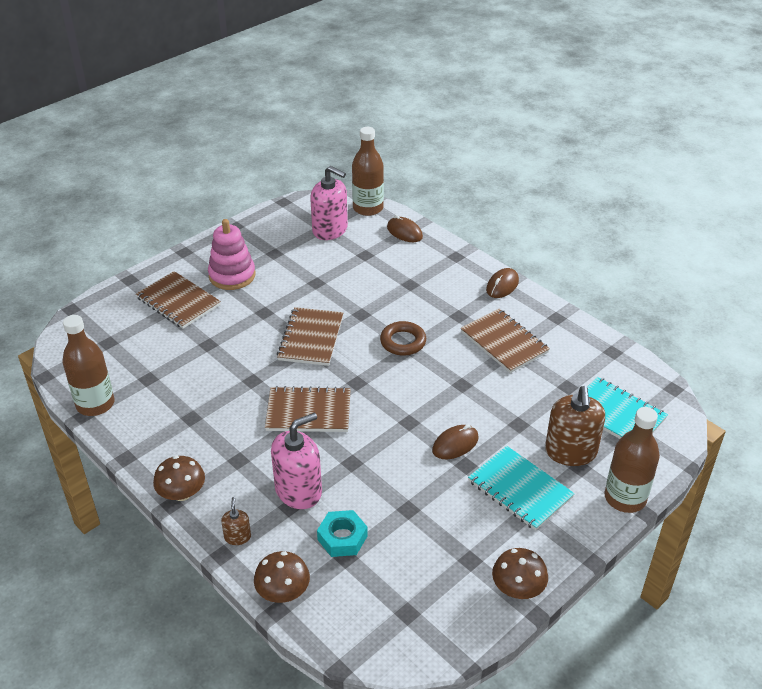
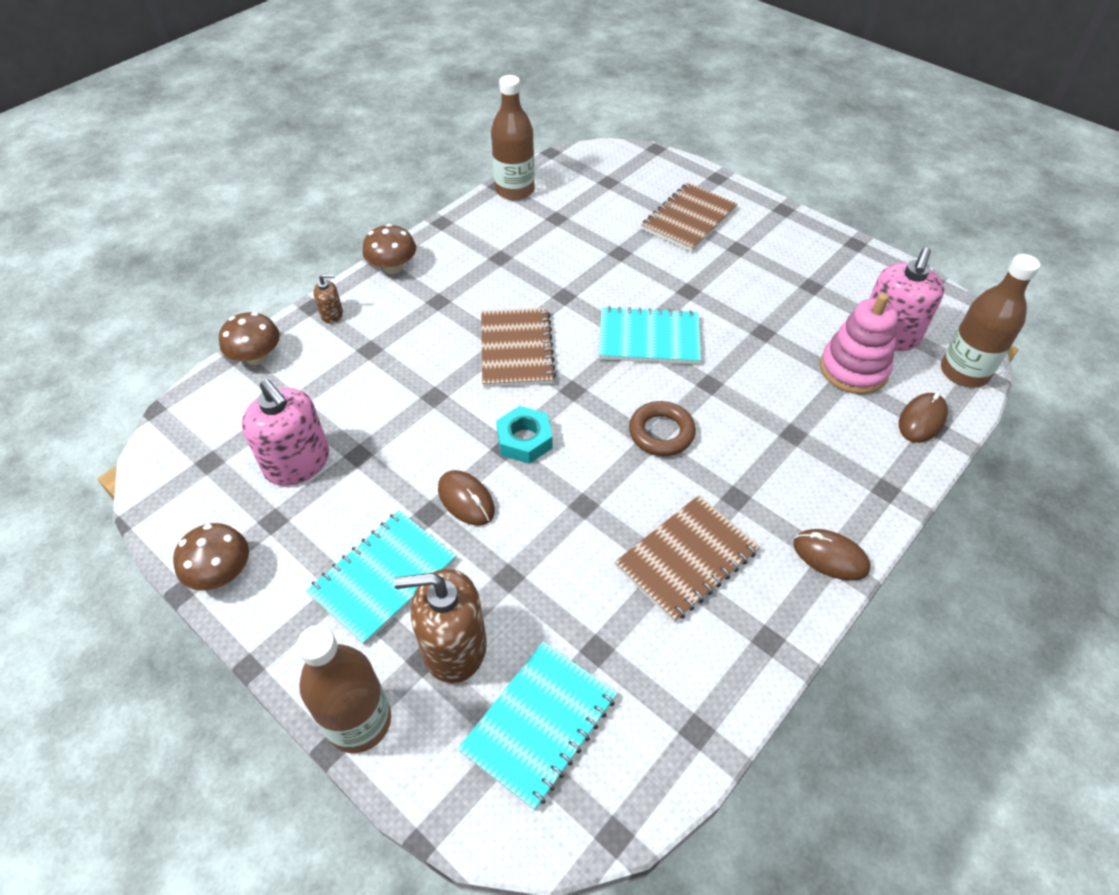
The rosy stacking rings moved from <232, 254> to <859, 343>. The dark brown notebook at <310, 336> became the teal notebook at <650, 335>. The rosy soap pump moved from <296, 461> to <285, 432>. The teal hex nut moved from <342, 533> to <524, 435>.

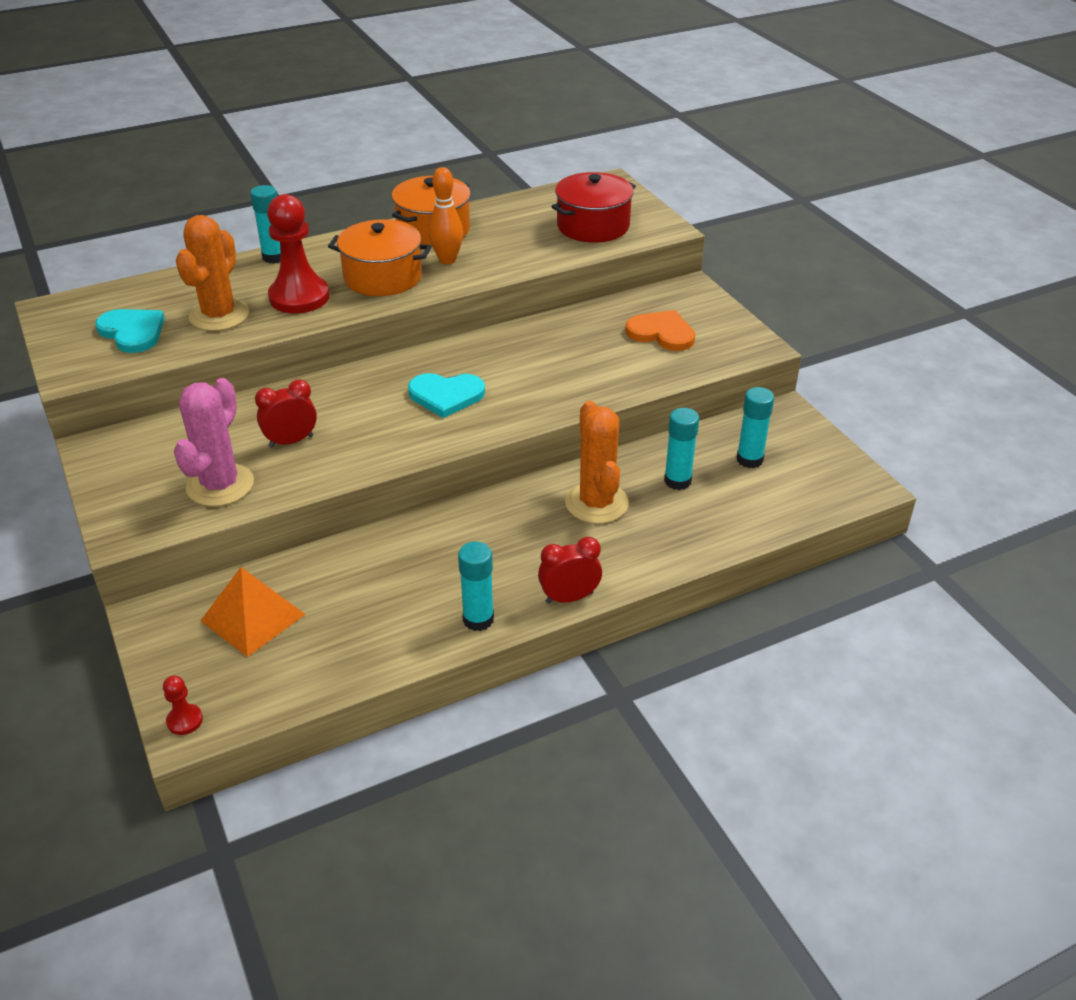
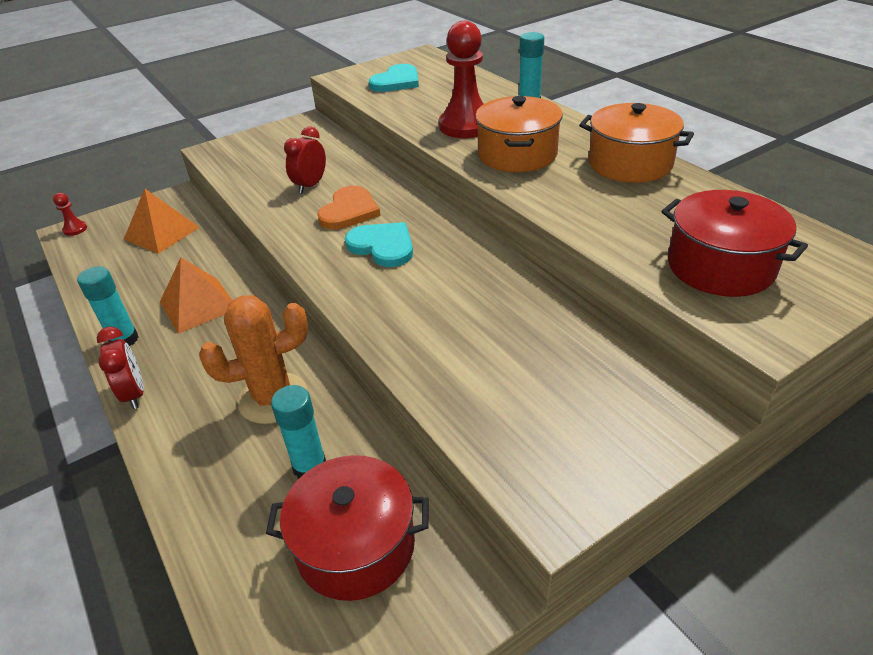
The bright orange skittle at <446, 215> disappeared. The bright orange prickly plant at <212, 273> disappeared. The bright orange love heart moved from <660, 330> to <348, 208>. The teal love heart at <446, 395> turned 135 degrees clockwise. The rosy prickly plant at <214, 442> disappeared. The crimson alarm clock at <286, 414> turned 120 degrees counterclockwise. The teal glue at <755, 427> was replaced by the crimson stockpot at <347, 528>. The bright orange pyramid shape at <196, 295> appeared.

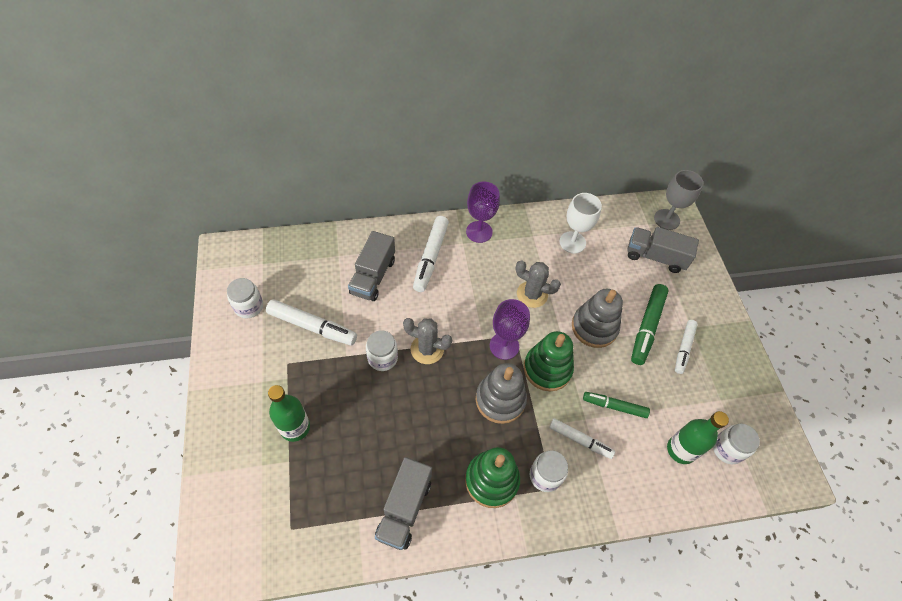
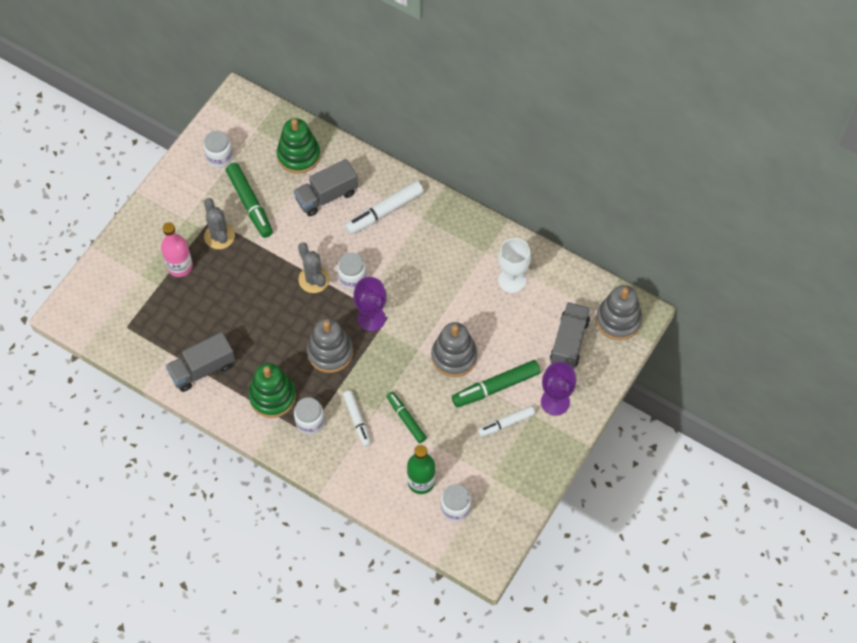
The ash-grey wine glass at <678, 200> was replaced by the ash-grey stacking rings at <619, 312>. The purple wine glass moved from <483, 212> to <558, 389>. The ash-grey toy truck at <663, 250> turned 45 degrees clockwise. The ash-grey prickly plant moved from <538, 284> to <219, 223>. The snow-white marker at <311, 322> became the emerald marker at <249, 200>. The snow-white jar moved from <382, 350> to <351, 271>. The emerald stacking rings moved from <549, 361> to <298, 146>. The emerald drink bottle at <289, 413> became the rosy drink bottle at <177, 249>.

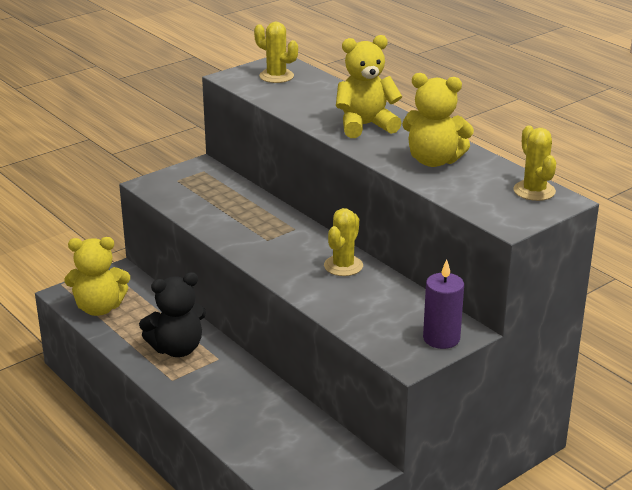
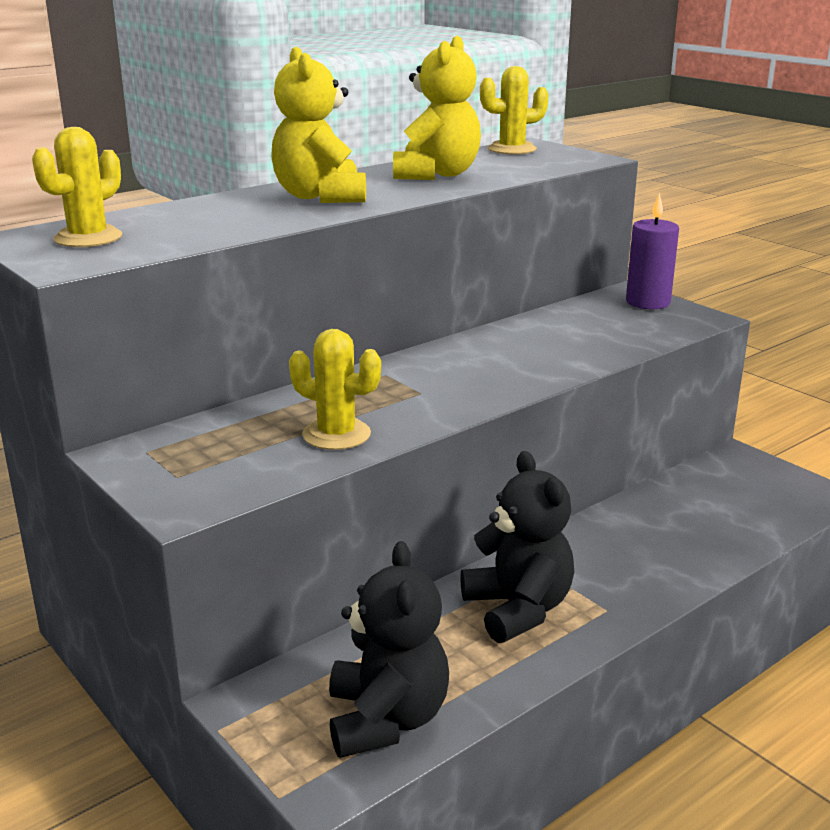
The yellow prickly plant moved from <343, 242> to <335, 389>. The yellow stuffed bear at <97, 276> became the jet-black stuffed bear at <389, 649>.

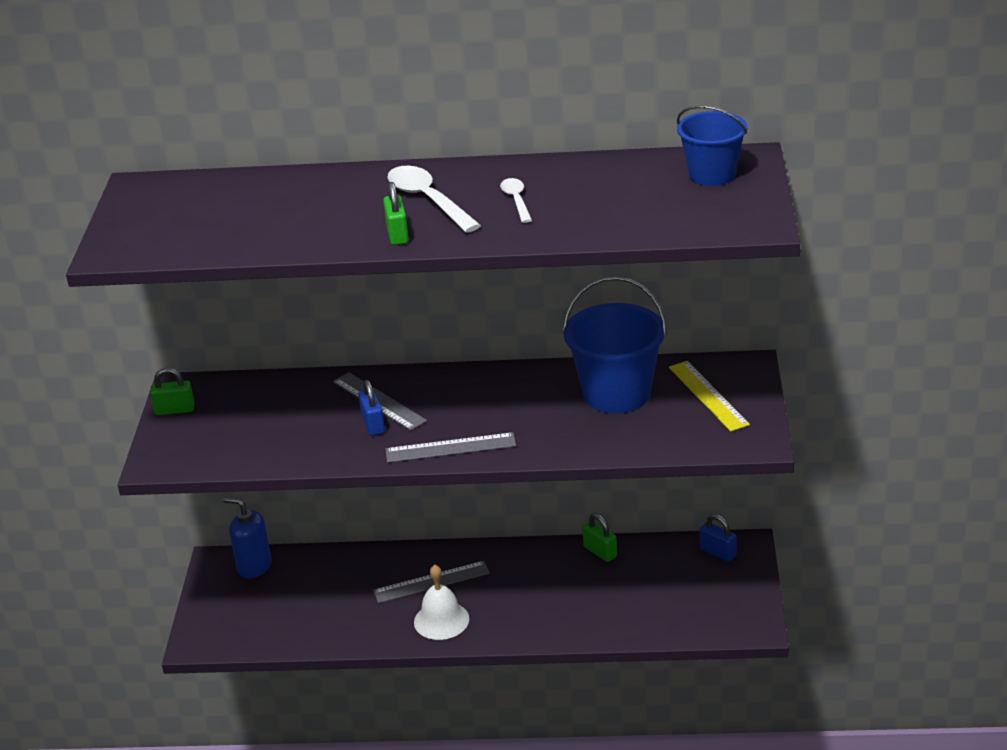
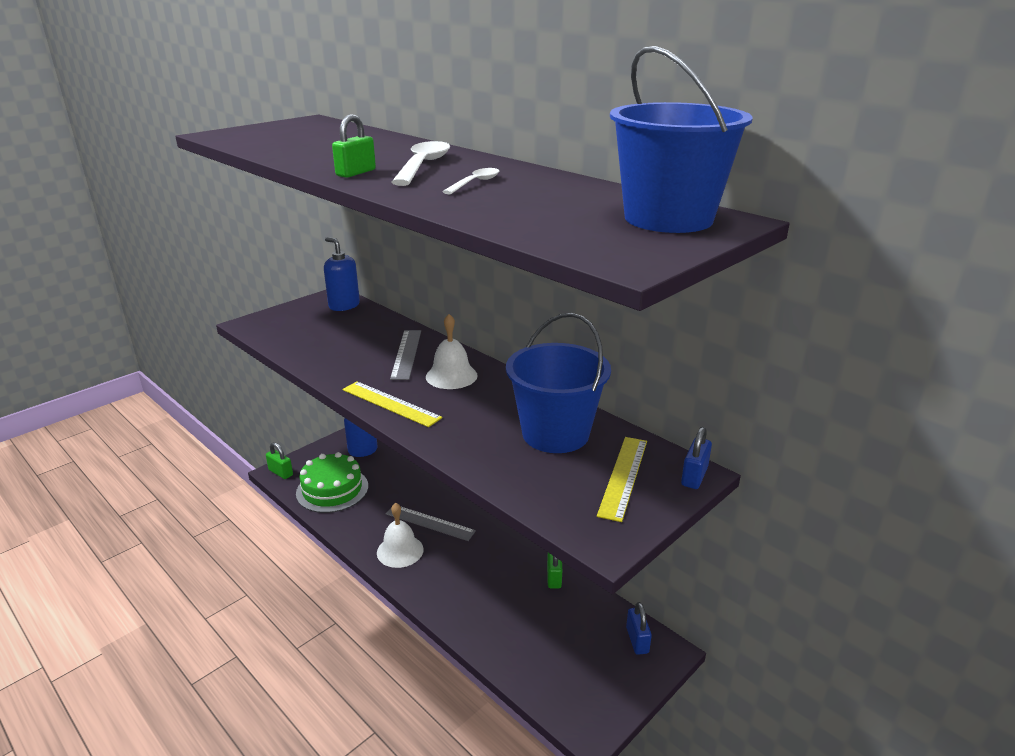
The blue bucket at <712, 146> changed to 1.55 times the size. The emerald padlock moved from <172, 391> to <279, 460>. The blue padlock moved from <371, 408> to <696, 458>. The ash-grey straightedge at <451, 447> became the yellow straightedge at <392, 404>. The blue soap pump at <342, 274> appeared. The snow-white school bell at <451, 351> appeared. The emerald gateau at <332, 482> appeared.

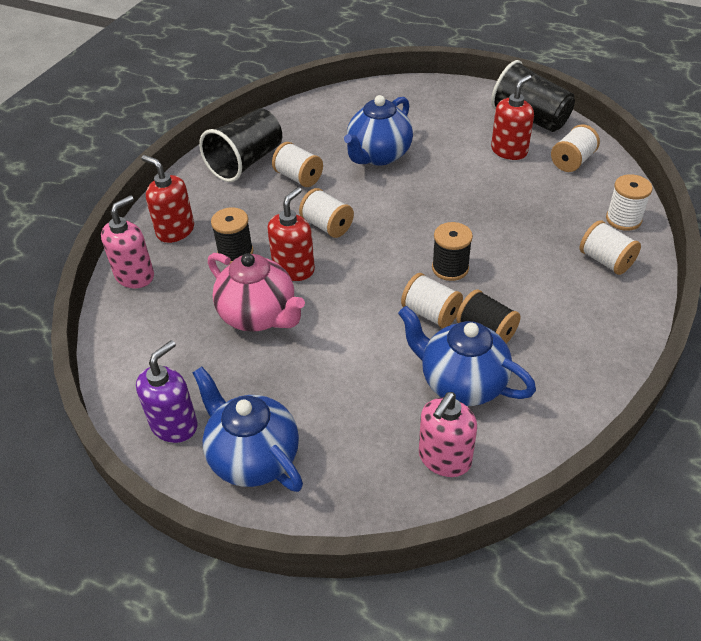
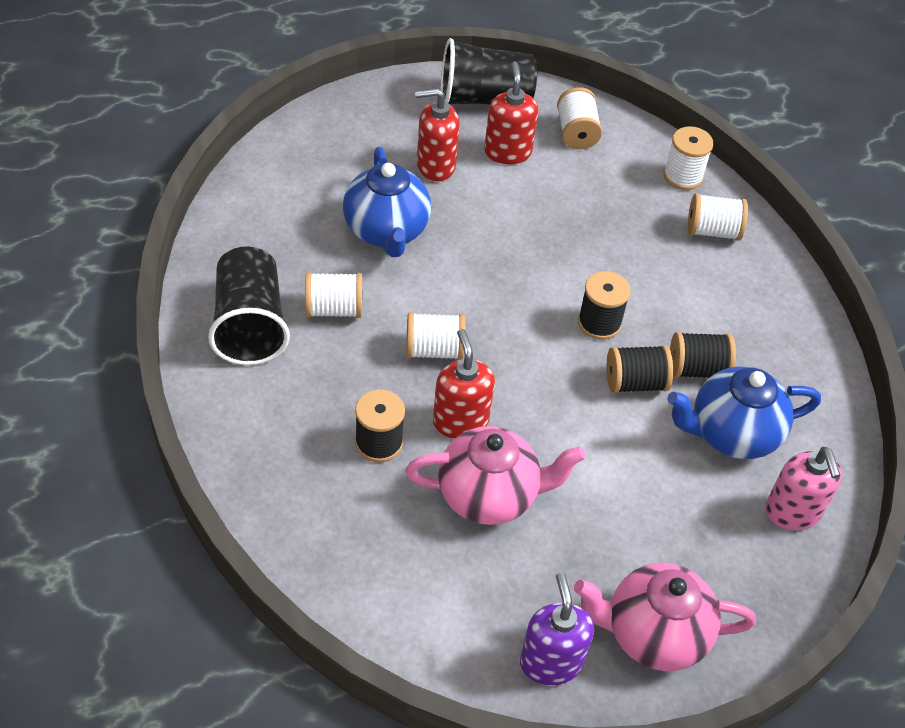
The crimson soap pump moved from <167, 199> to <437, 134>. The rosy soap pump at <127, 241> disappeared. The snow-white bobbin at <432, 300> became the jet-black bobbin at <640, 369>. The blue teapot at <247, 429> became the rosy teapot at <665, 617>.

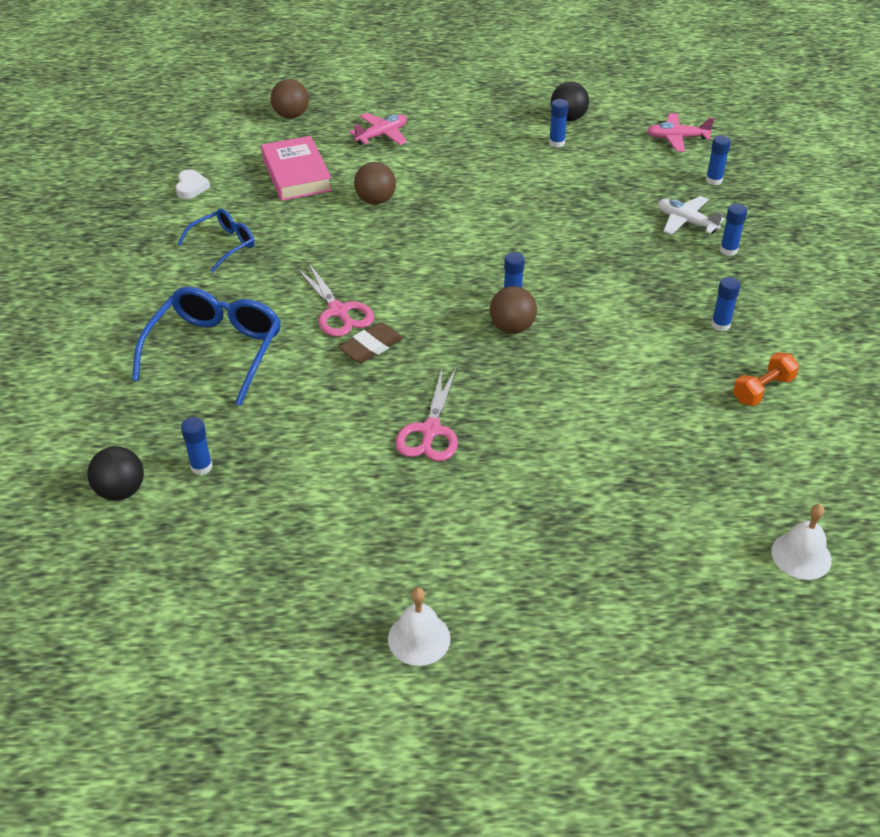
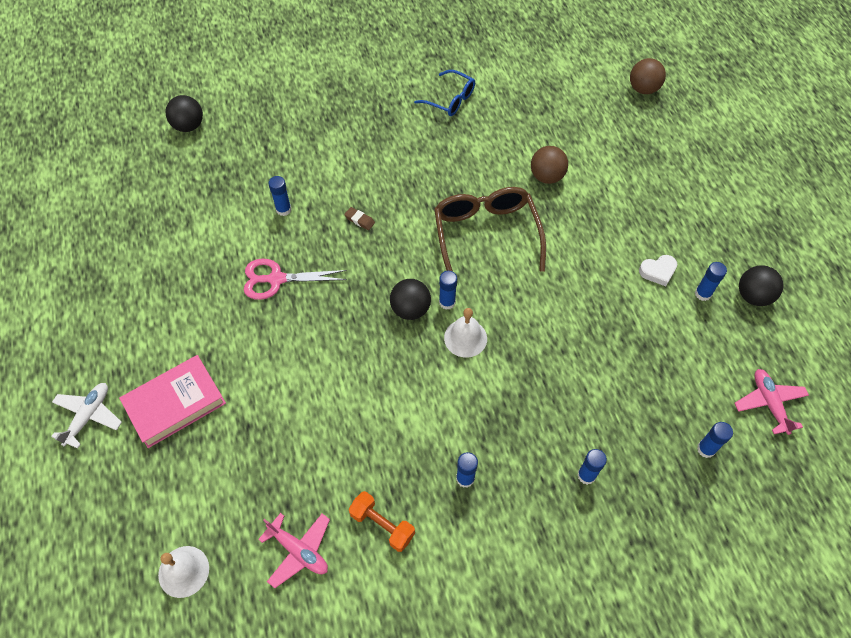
The rosy plane moved from <378, 129> to <294, 550>. The rosy book moved from <296, 168> to <172, 401>. The snow-white love heart moved from <193, 184> to <658, 270>. The snow-white plane moved from <691, 215> to <86, 416>. The rosy pair of scissors at <335, 299> disappeared. The dark brown ball at <513, 310> became the jet-black ball at <410, 299>. The blue spectacles at <206, 346> disappeared. The dark brown gum eraser at <371, 342> changed to 0.58 times the size. The blue glue moved from <196, 446> to <279, 196>. The snow-white school bell moved from <419, 627> to <465, 333>. The dark brown spectacles at <490, 229> appeared.

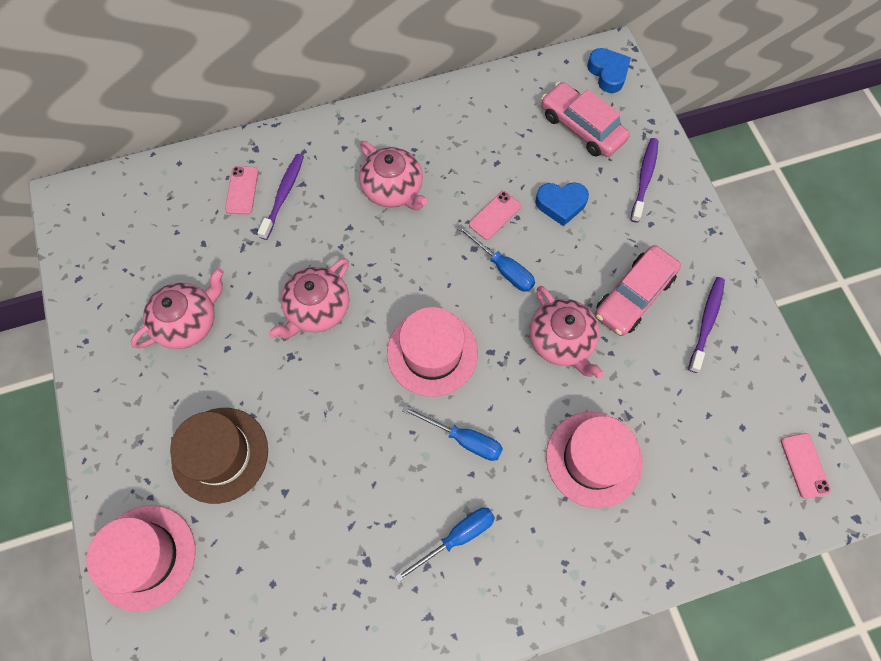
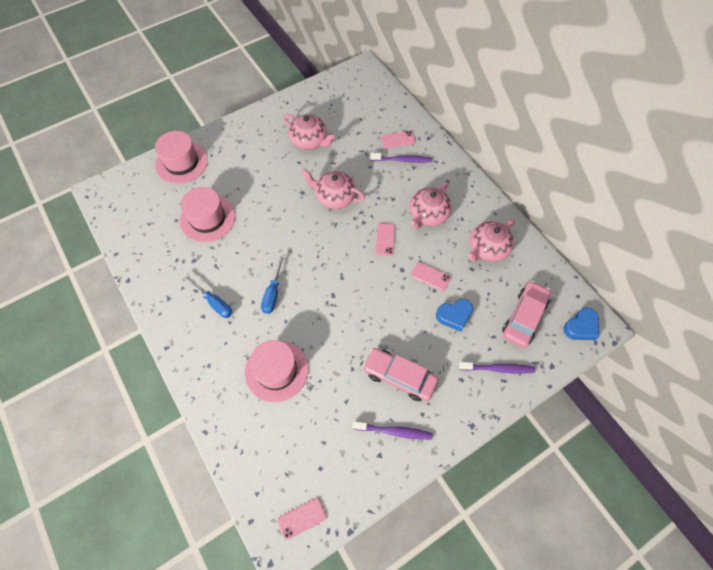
The blue love heart at <562, 204> turned 90 degrees counterclockwise. The blue screwdriver at <496, 258> disappeared. The rosy teapot moved from <566, 332> to <491, 240>. The rosy hat moved from <432, 352> to <207, 214>. The dark brown hat at <219, 456> disappeared. The rosy smartphone at <385, 239> appeared.

